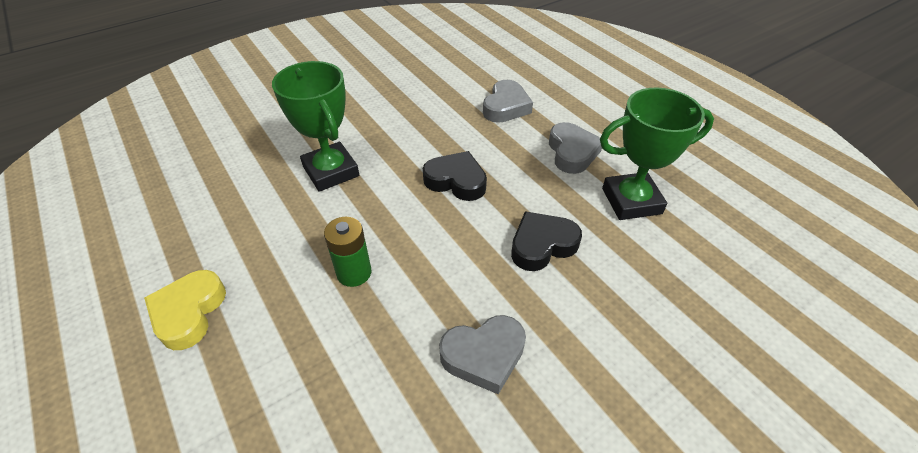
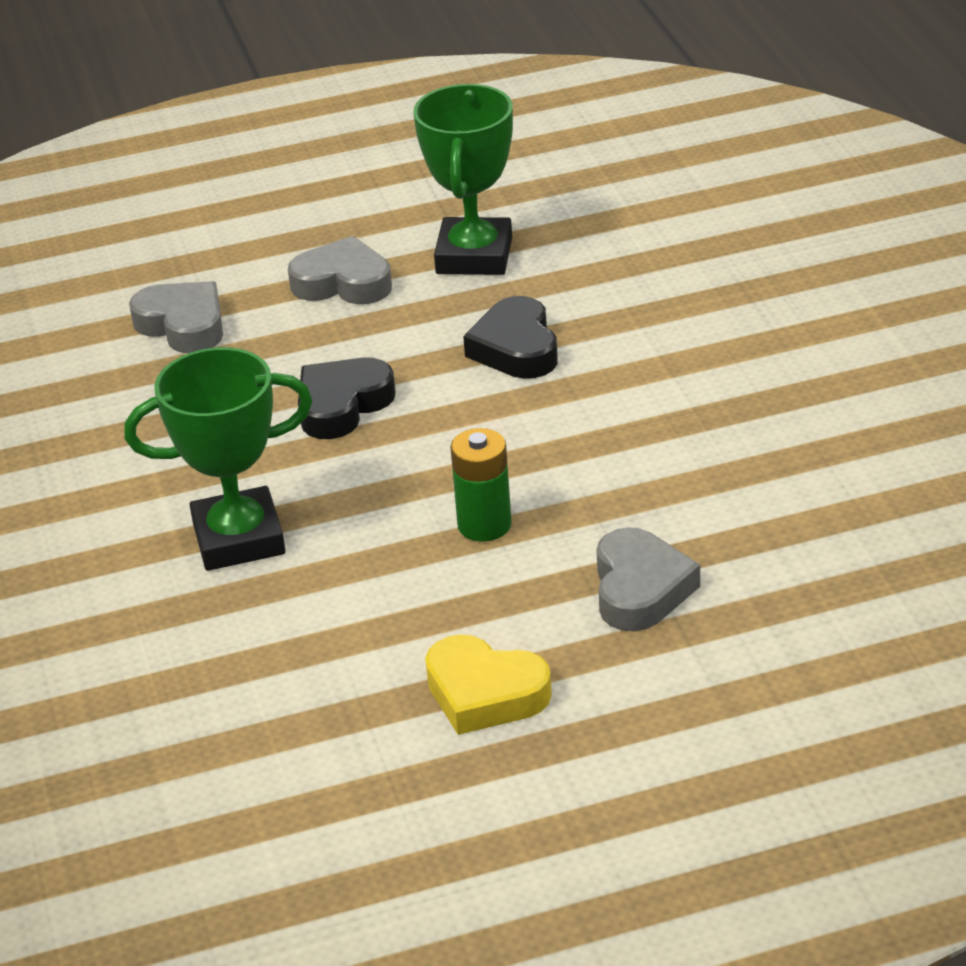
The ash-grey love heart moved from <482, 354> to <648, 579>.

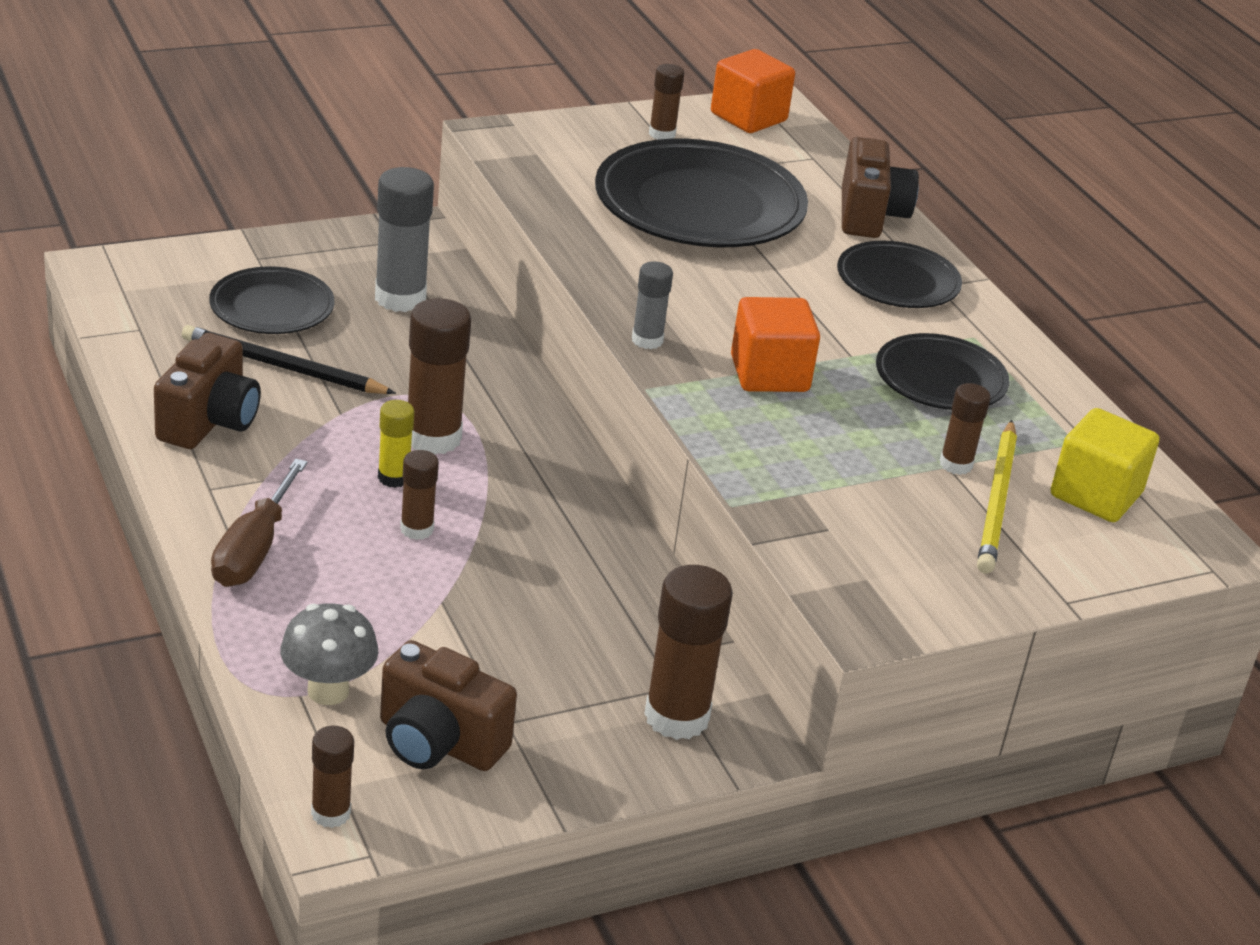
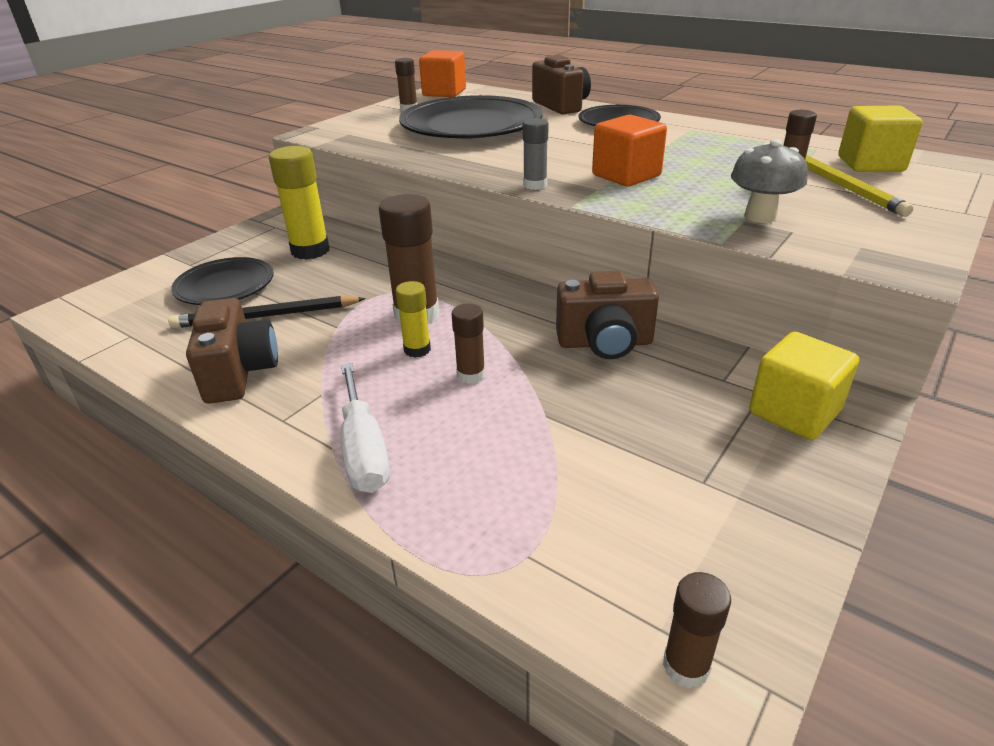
The ash-grey glue at <404, 239> became the yellow glue at <299, 203>. The jet-black dinner plate at <942, 371> disappeared. The dark brown screwdriver at <259, 523> became the snow-white screwdriver at <365, 428>. The dark brown glue at <688, 652> was replaced by the yellow block at <804, 386>. The ash-grey fungus moved from <329, 654> to <769, 181>. The dark brown photo camera moved from <448, 705> to <607, 315>.

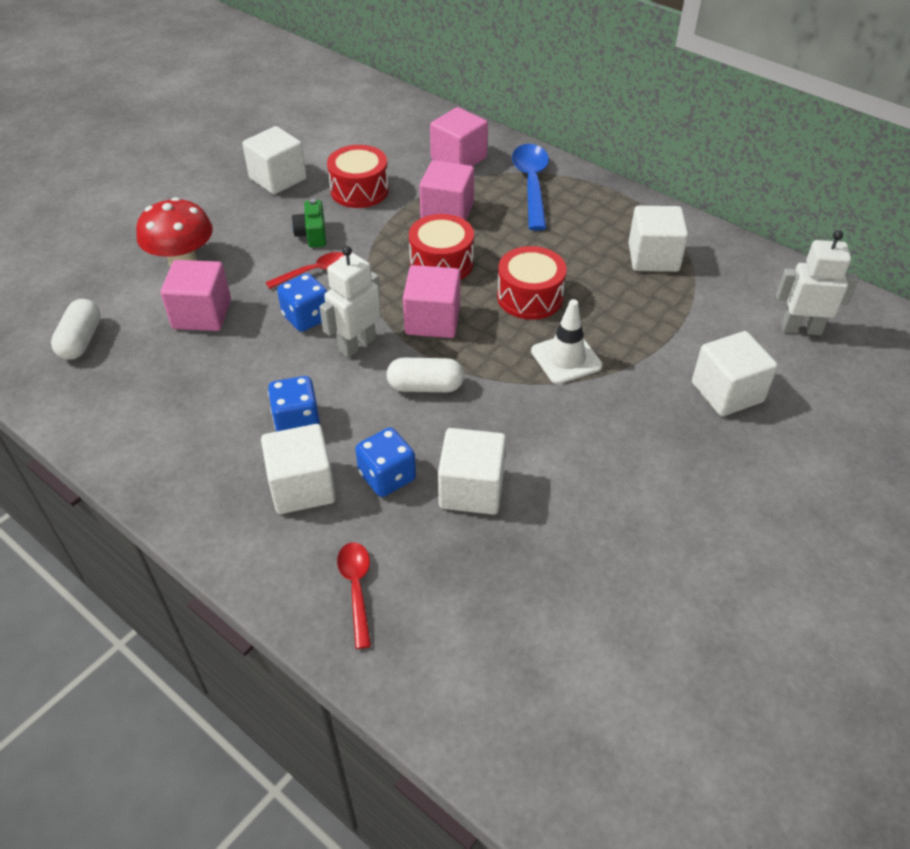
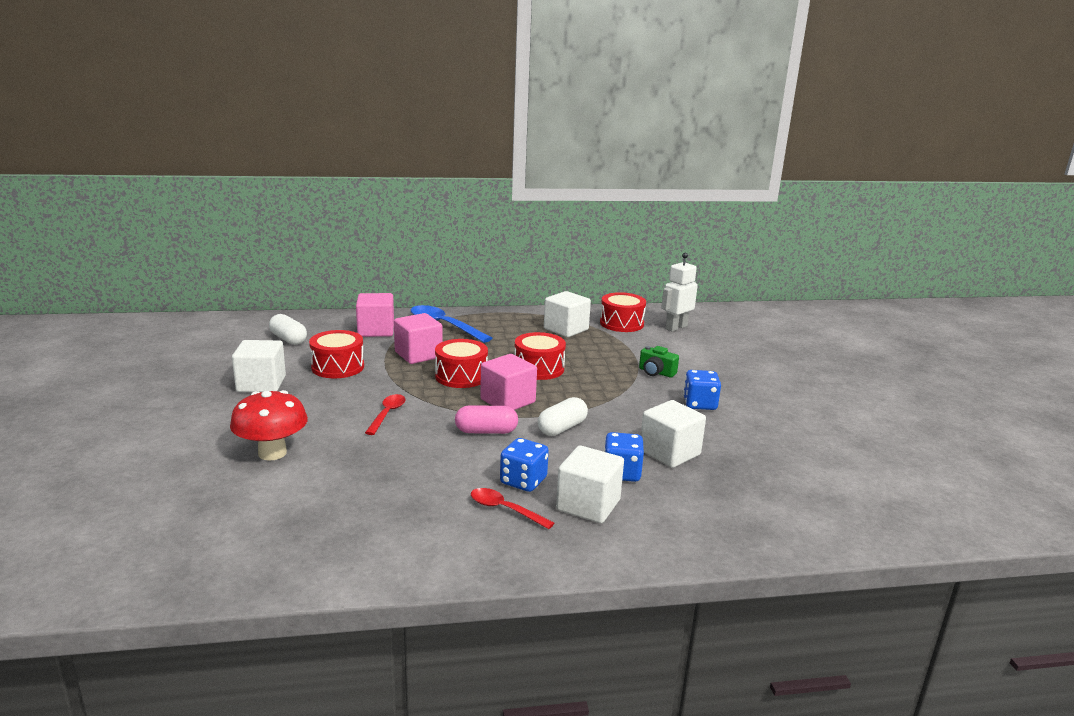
The emerald photo camera moved from <309, 223> to <659, 362>. The snow-white robot figure at <350, 302> was replaced by the rosy pill at <486, 419>. The rosy block at <196, 295> disappeared. The blue dice moved from <302, 302> to <702, 390>. The snow-white pill moved from <76, 329> to <288, 329>. The snow-white safety cone at <567, 341> disappeared. The snow-white block at <735, 373> disappeared. The crimson spoon moved from <354, 595> to <512, 508>. The crimson snare drum at <623, 312> appeared.

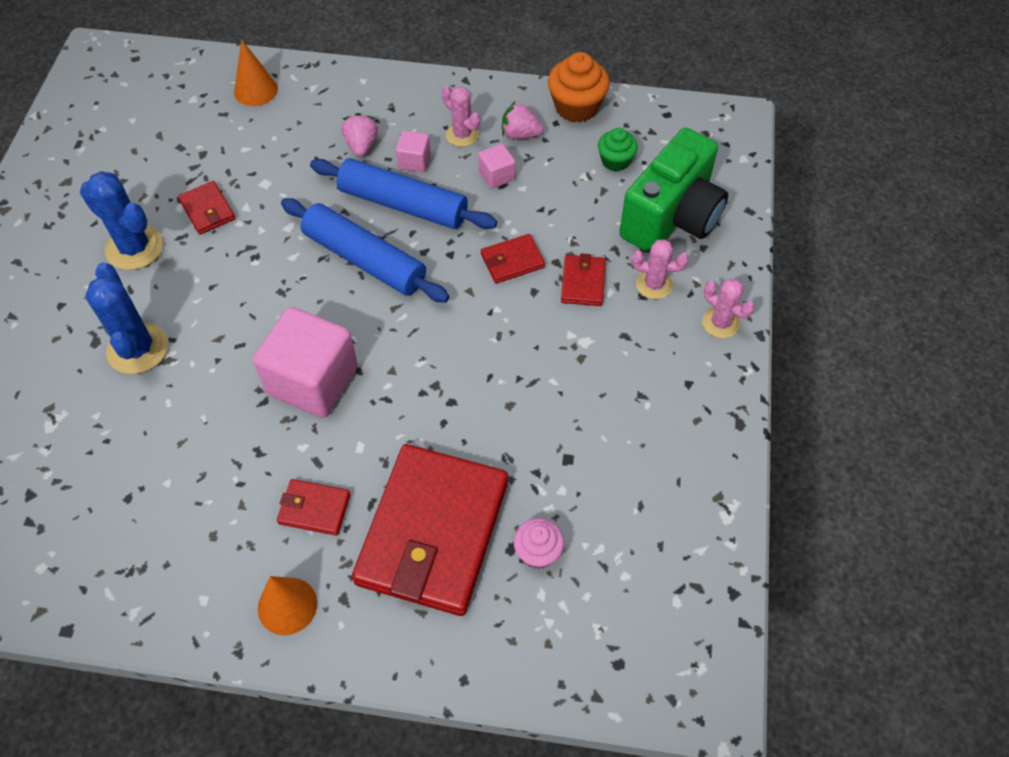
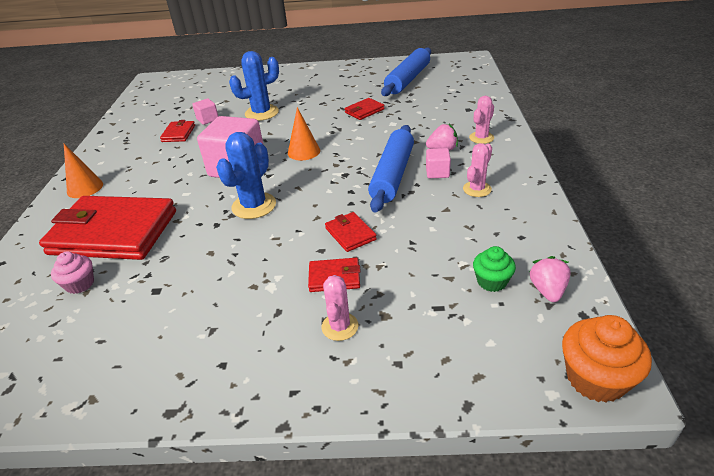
The bright orange cone moved from <256, 72> to <304, 133>. The bright orange fairy cake moved from <579, 87> to <607, 359>. The rosy strawberry moved from <522, 120> to <550, 279>. The emerald photo camera at <673, 190> disappeared. The rosy block moved from <497, 166> to <205, 111>. The blue prickly plant moved from <121, 220> to <246, 175>. The blue rolling pin moved from <365, 250> to <406, 72>. The rosy prickly plant moved from <728, 308> to <481, 120>. The crimson wallet moved from <314, 507> to <177, 131>.

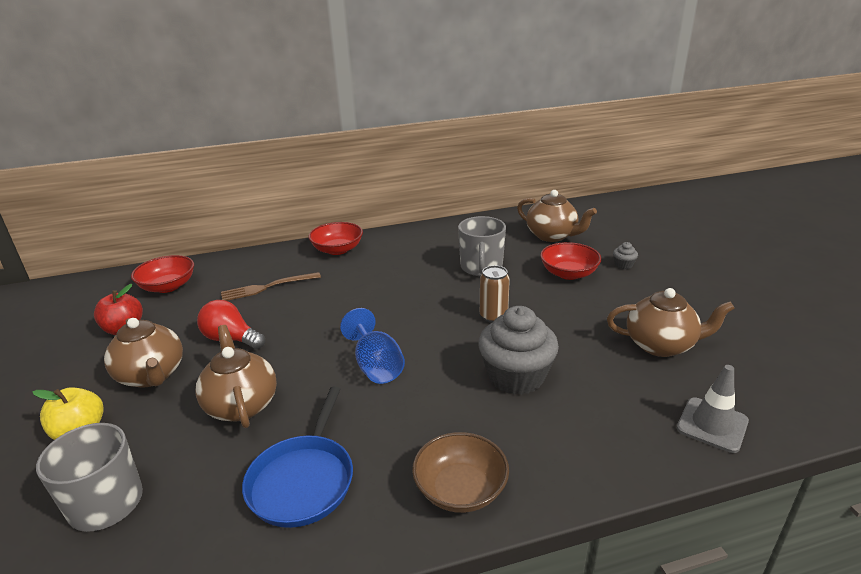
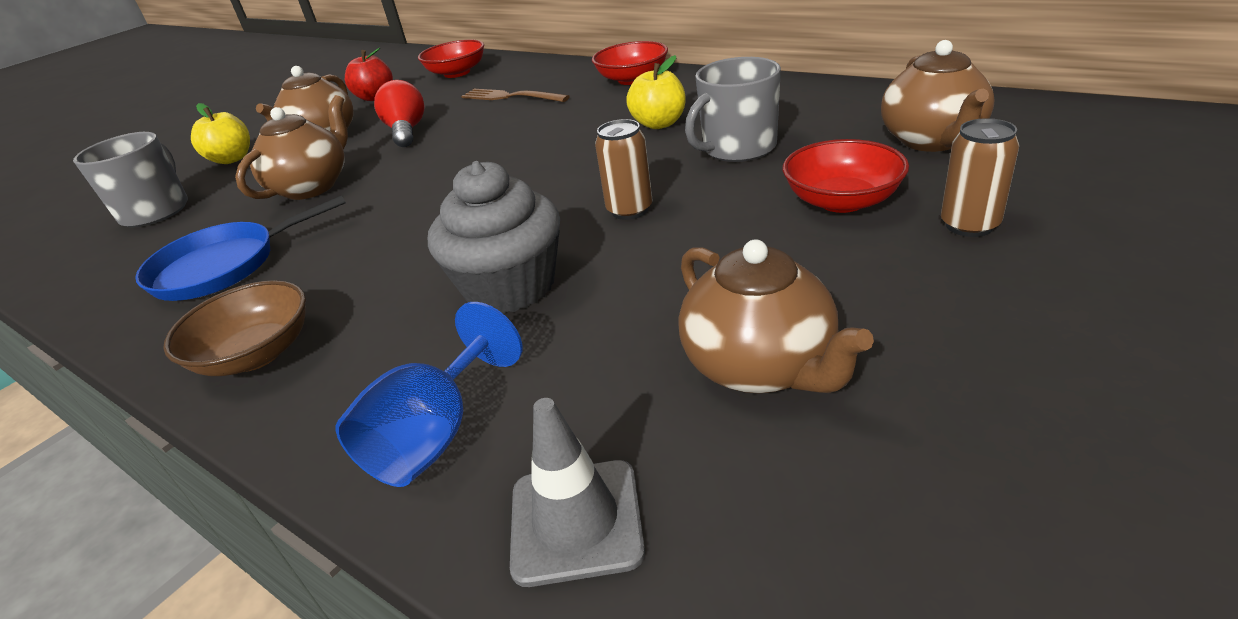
The ash-grey fairy cake at <625, 255> was replaced by the dark brown soda can at <980, 177>. The blue wine glass moved from <372, 346> to <429, 394>. The yellow apple fruit at <656, 92> appeared.

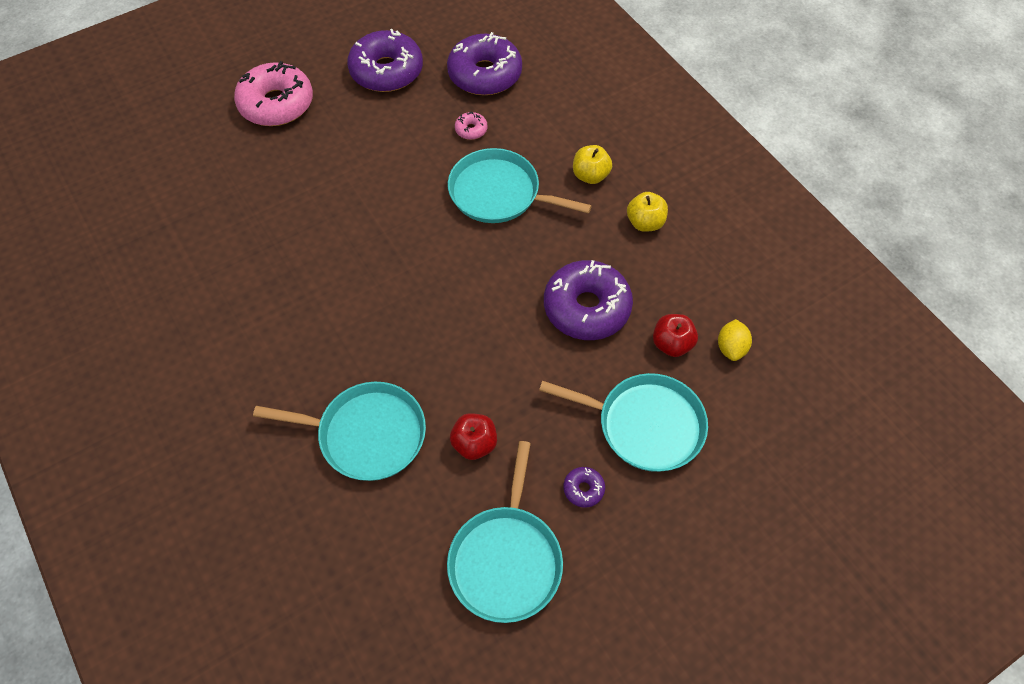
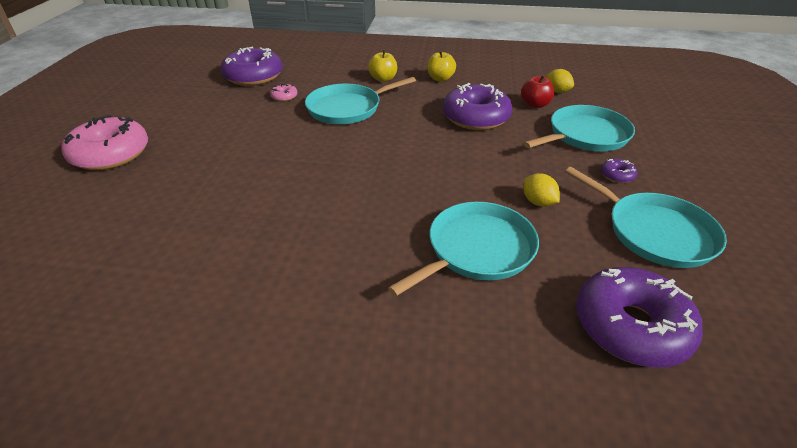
The purple doughnut moved from <385, 60> to <639, 317>. The crimson apple fruit at <473, 436> was replaced by the yellow citrus fruit at <541, 190>.

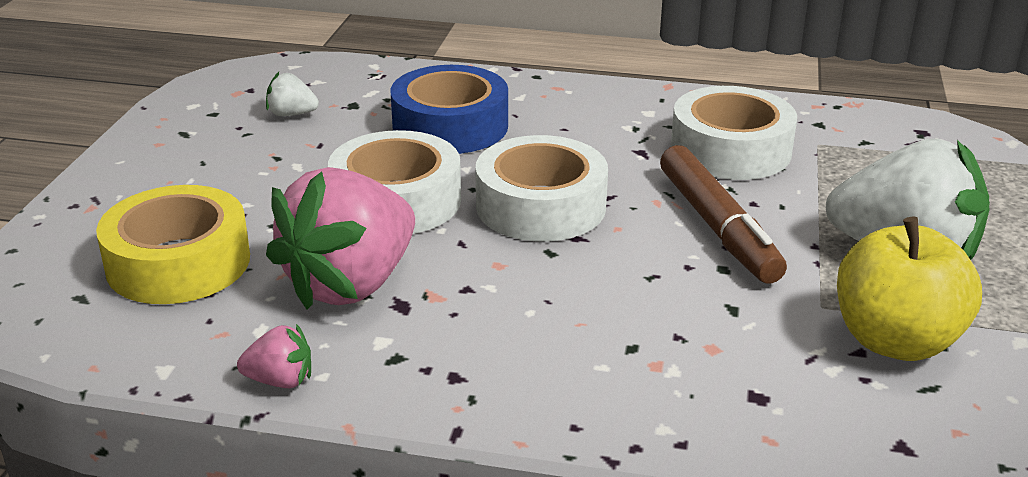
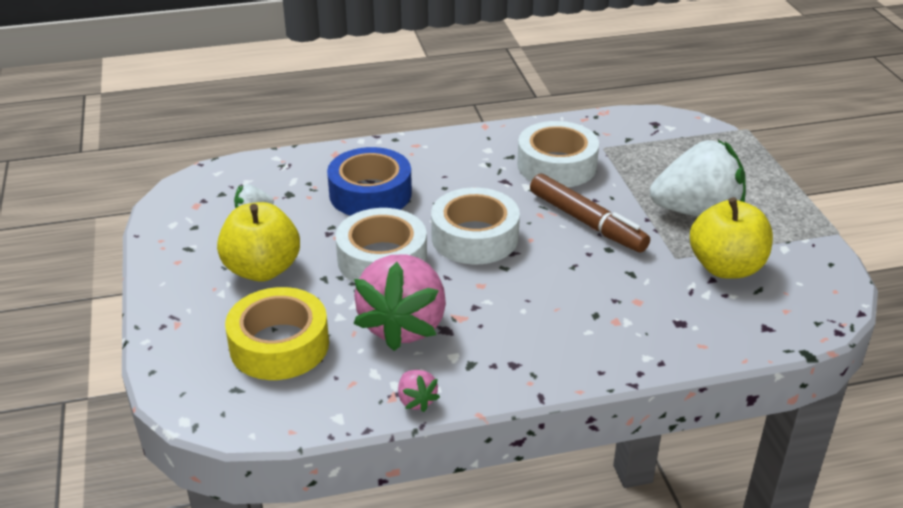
The rosy strawberry at <274, 356> turned 90 degrees clockwise. The yellow apple fruit at <258, 242> appeared.

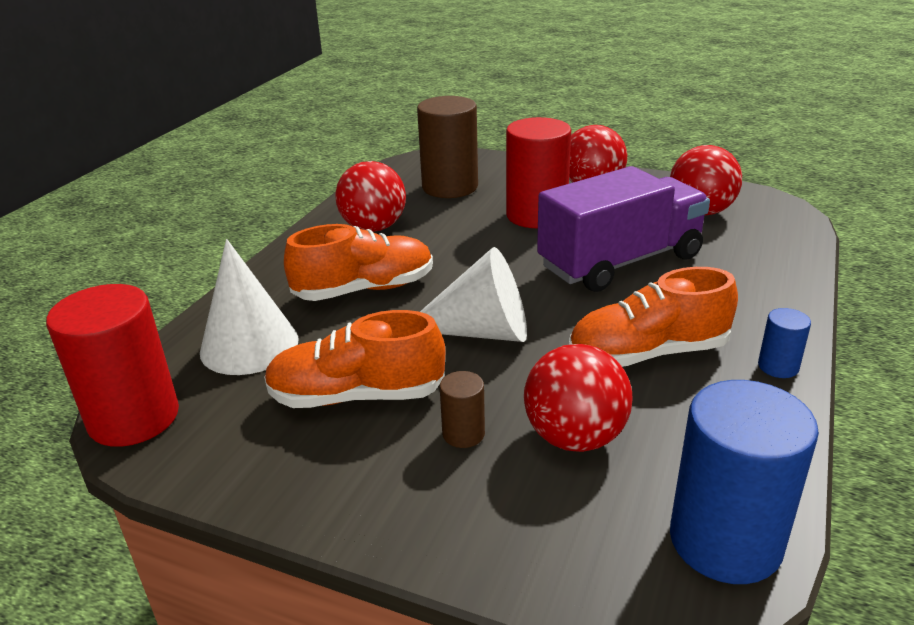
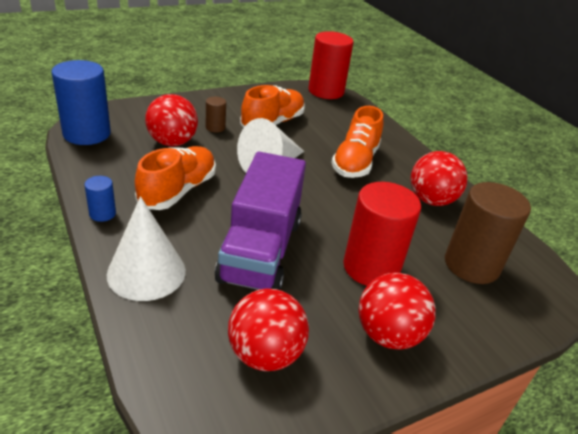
The snow-white cone moved from <249, 307> to <146, 248>.

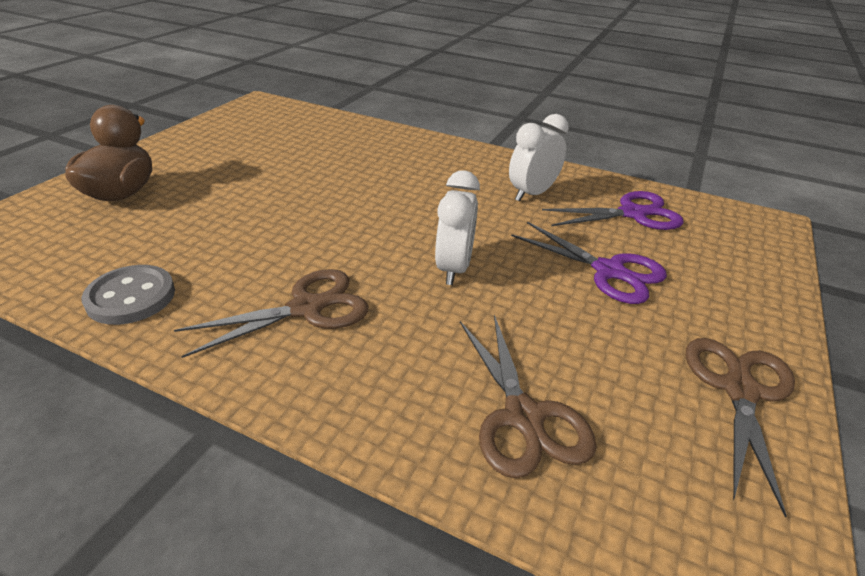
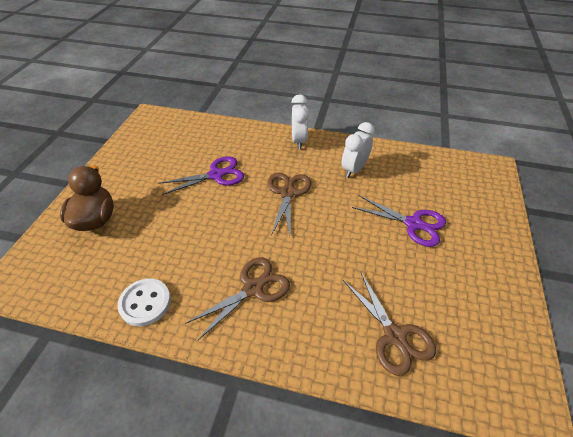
The snow-white alarm clock moved from <457, 227> to <300, 121>. The purple pair of scissors moved from <613, 210> to <201, 175>. The ash-grey sewing button at <128, 295> became the snow-white sewing button at <144, 302>. The dark brown pair of scissors moved from <740, 428> to <289, 204>.

